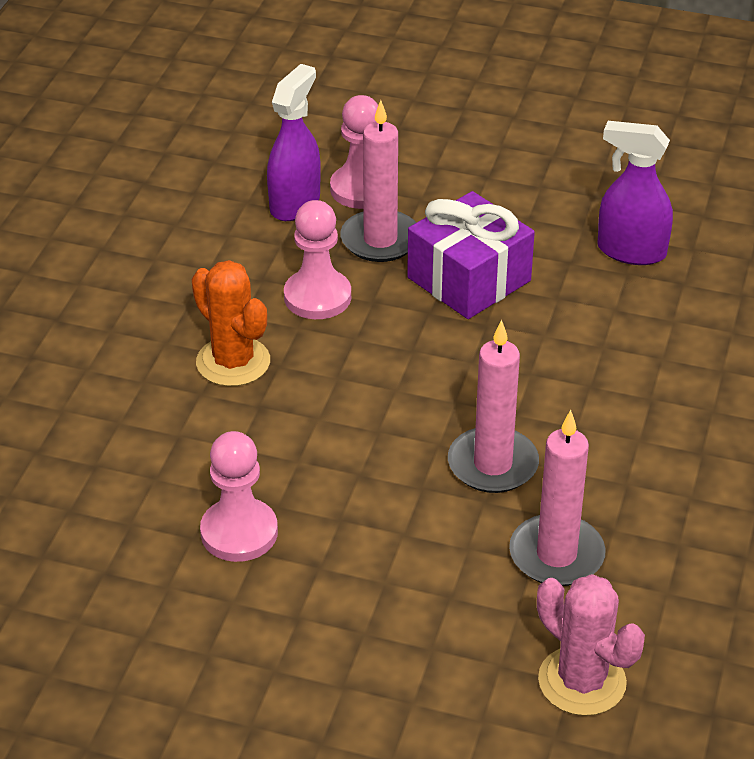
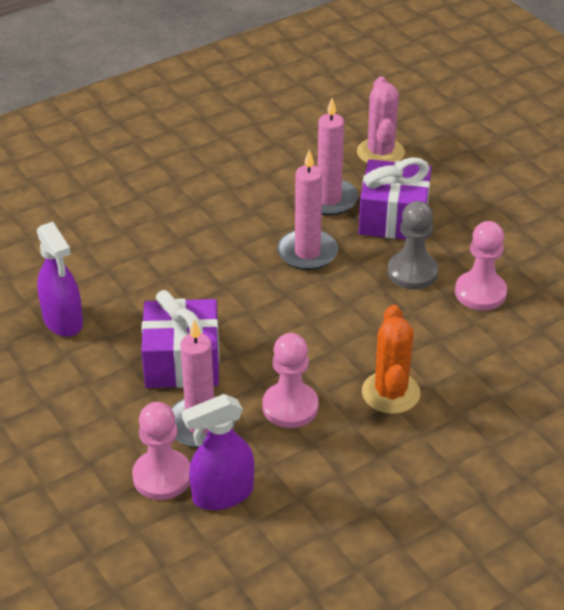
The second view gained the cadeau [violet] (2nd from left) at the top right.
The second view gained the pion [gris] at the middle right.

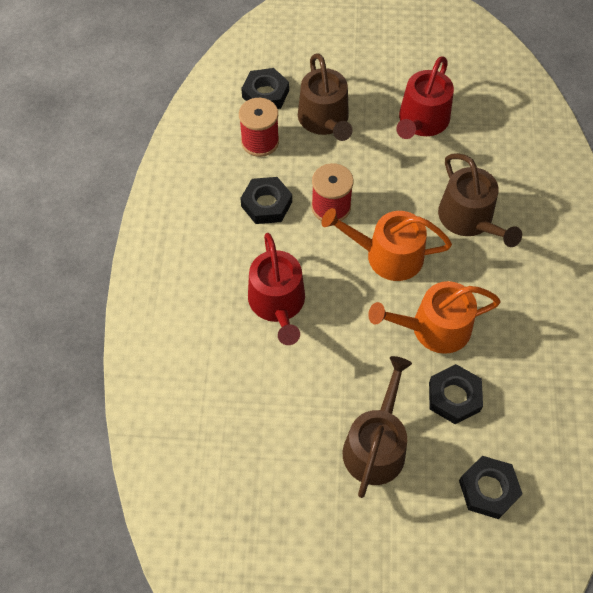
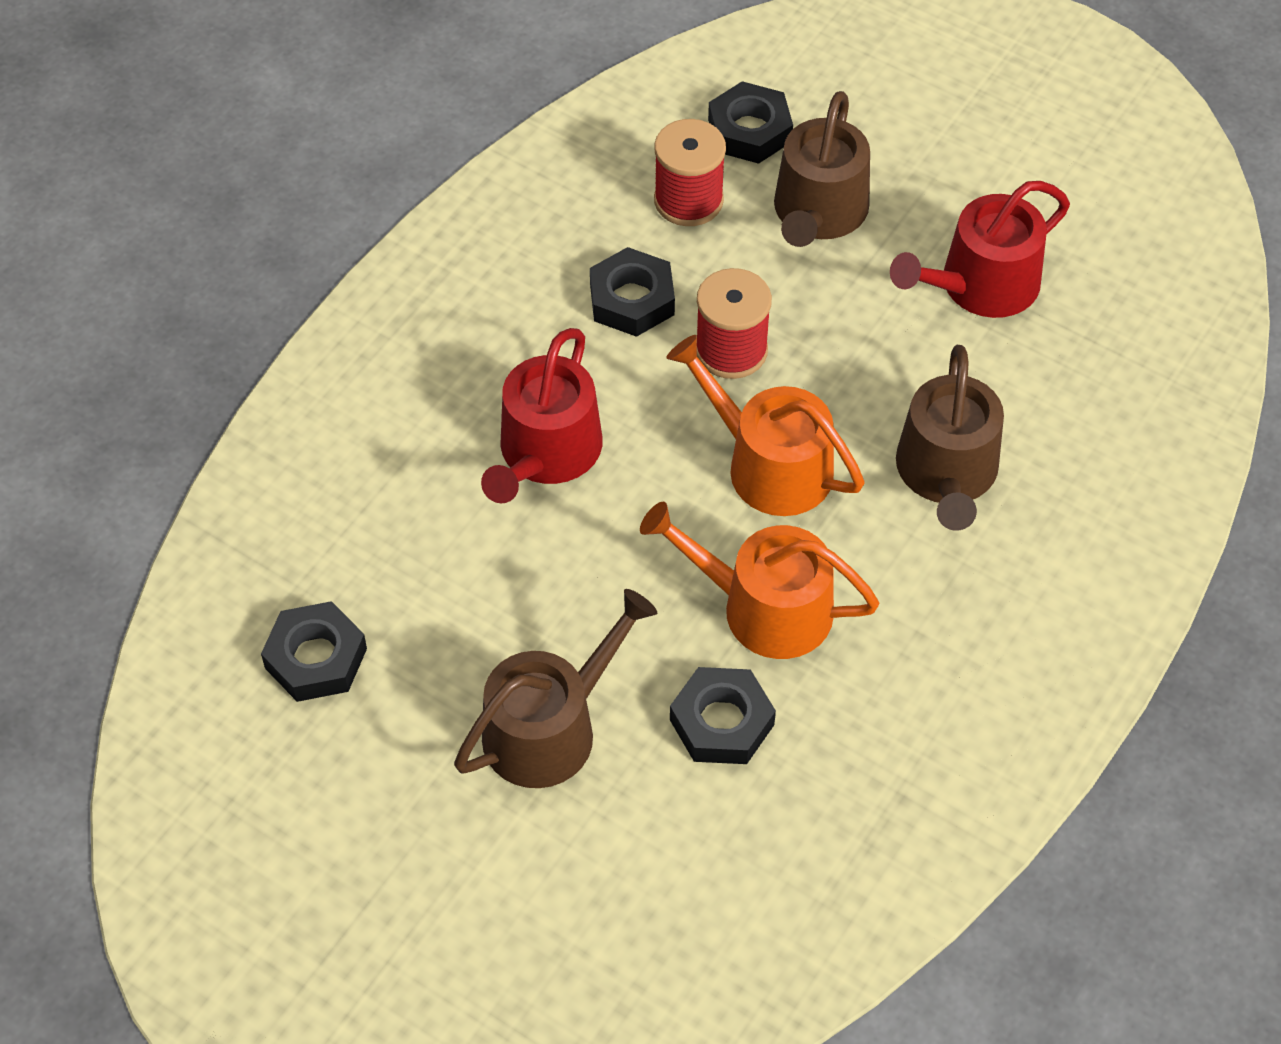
The écrou [noir] (4th from left in the first image) ended up elsewhere, having gone from the bottom right to the middle left.

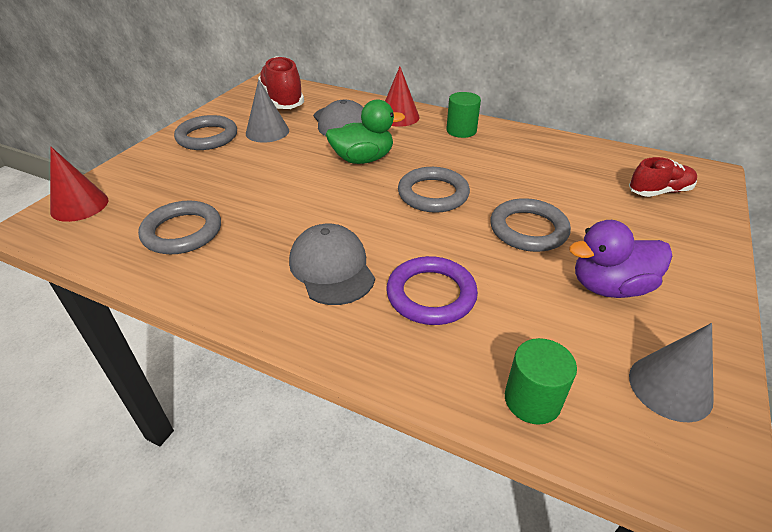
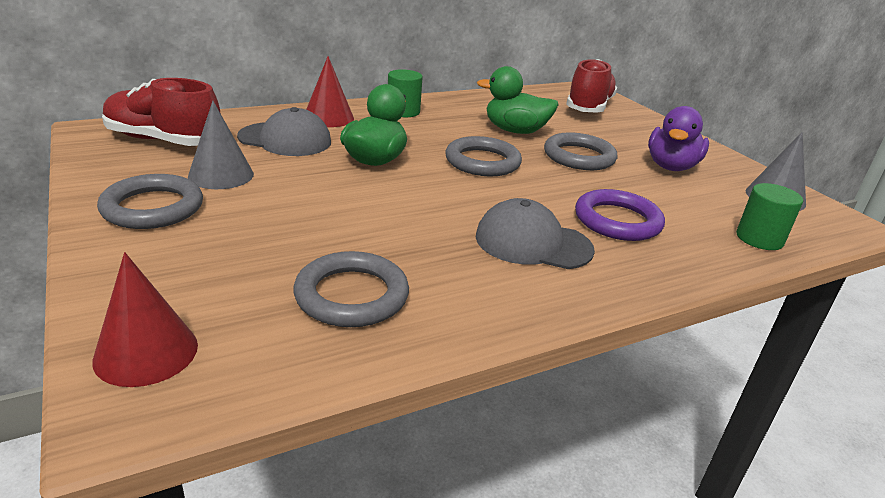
The second view gained the canard [vert] (2nd from left) at the top centre.
The size of the chaussure [rouge] (2nd from left) at the top right changed by a factor of 1.59.

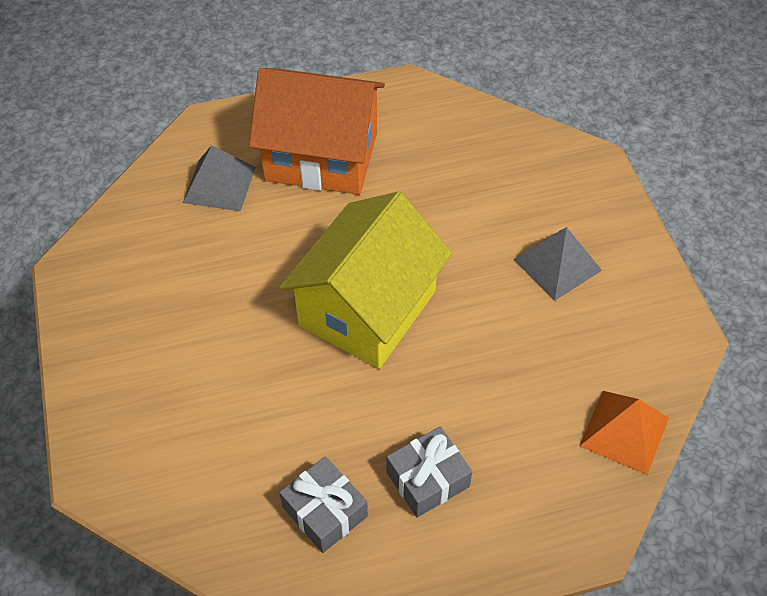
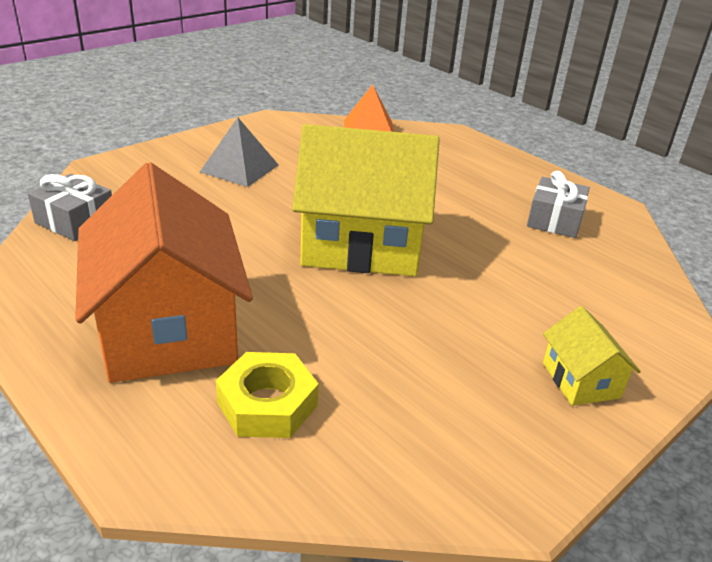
The second view gained the maison [jaune] (2nd from left) at the middle right.
The cadeau [gris] (2nd from left in the first image) ended up elsewhere, having gone from the bottom centre to the middle left.
Where the pyramide [gris] (1st from left) stood at the top left, the écrou [jaune] came to stand at the bottom centre.

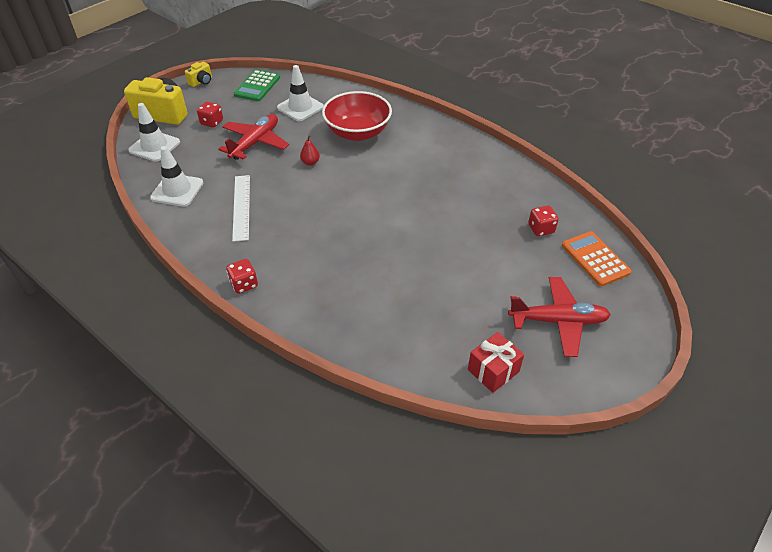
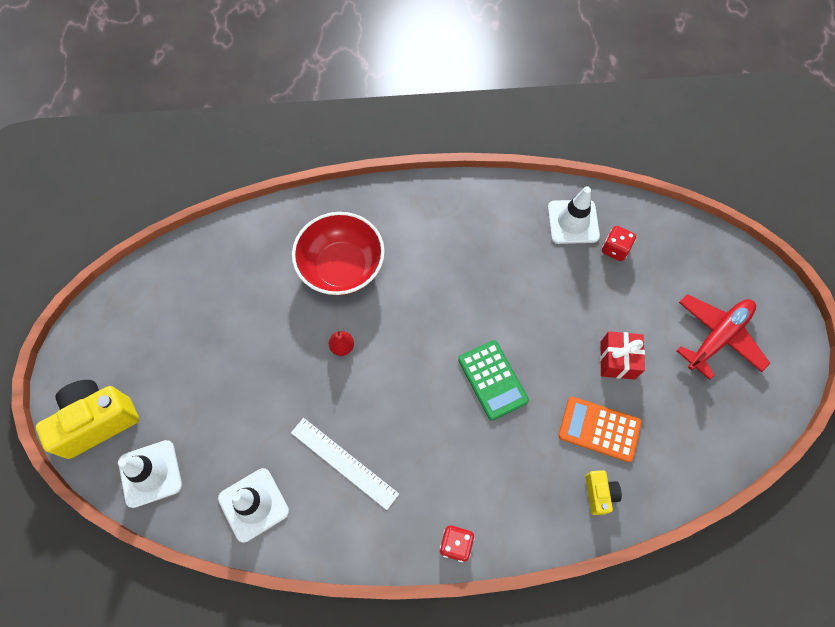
The second view lost the dé [rouge] (1st from left) at the top left.
The second view lost the avion [rouge] (1st from left) at the top left.
The appareil photo [jaune] (2nd from left) ended up elsewhere, having gone from the top left to the bottom right.
The calculatrice [vert] ended up elsewhere, having gone from the top left to the centre.
The cône de chantier [blanc] (3rd from left) ended up elsewhere, having gone from the top centre to the middle right.
The cadeau [rouge] ended up elsewhere, having gone from the centre to the middle right.
The calculatrice [orange] ended up elsewhere, having gone from the middle right to the bottom right.

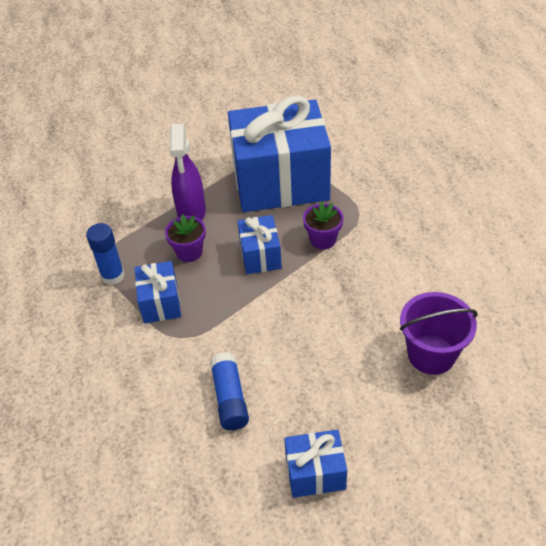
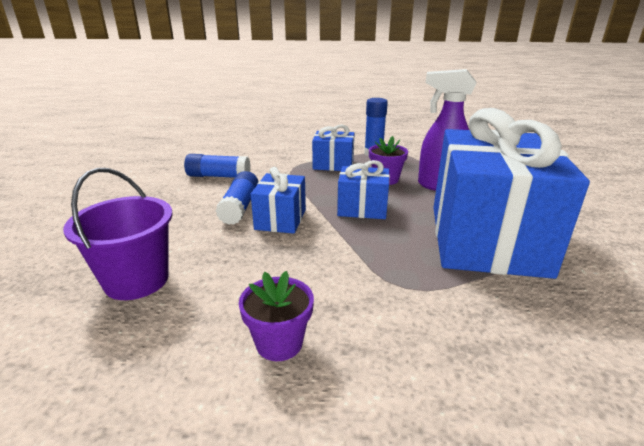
The second view gained the bâton de colle [bleu] (2nd from left) at the centre.
The cadeau [bleu] (4th from left in the first image) ended up elsewhere, having gone from the bottom centre to the centre.
The pot de fleurs [violet] (2nd from left in the first image) ended up elsewhere, having gone from the centre to the bottom centre.

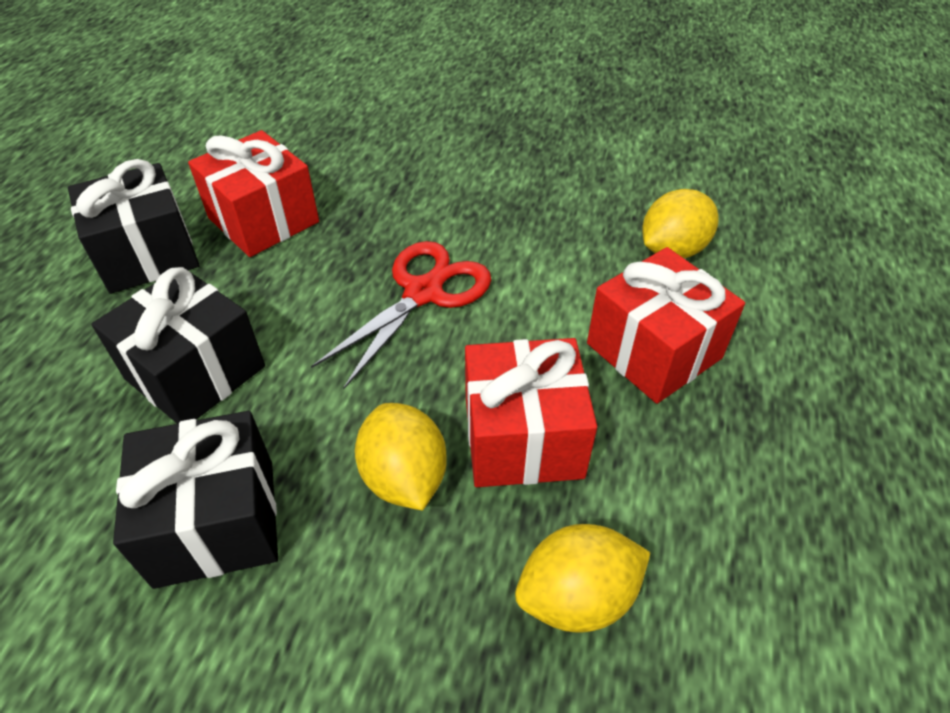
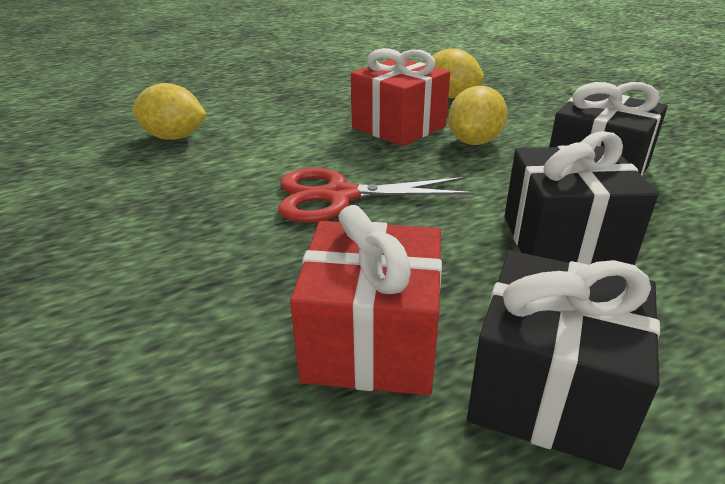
The second view lost the cadeau [rouge] (3rd from left) at the middle right.

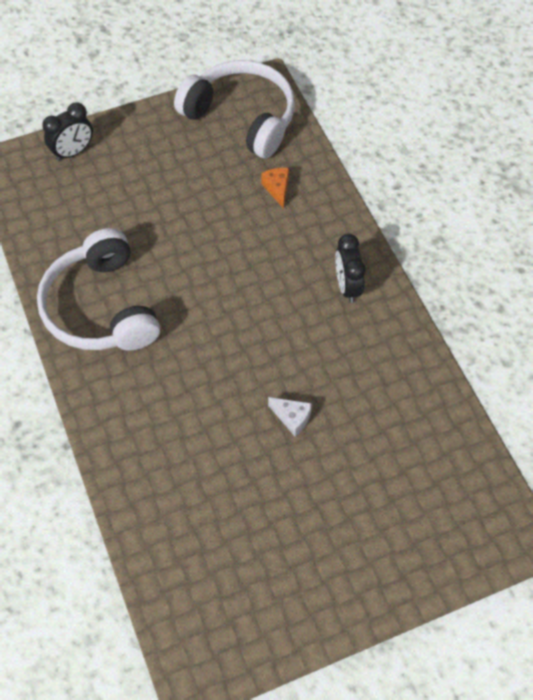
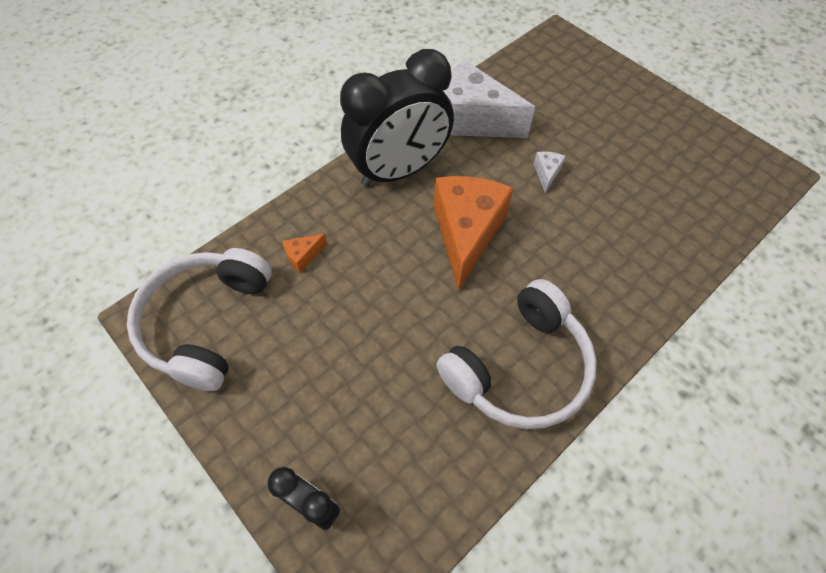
The second view gained the fromage [orange] (2nd from left) at the centre.
The second view gained the fromage [blanc] (1st from left) at the top centre.
The size of the réveil [noir] (2nd from left) at the centre changed by a factor of 2.12.

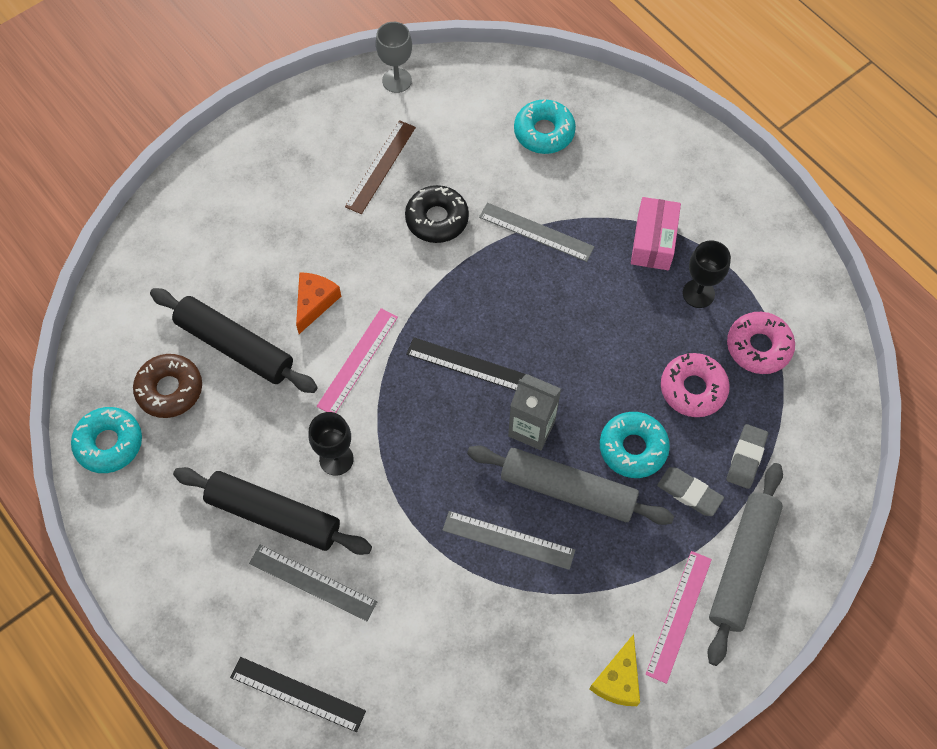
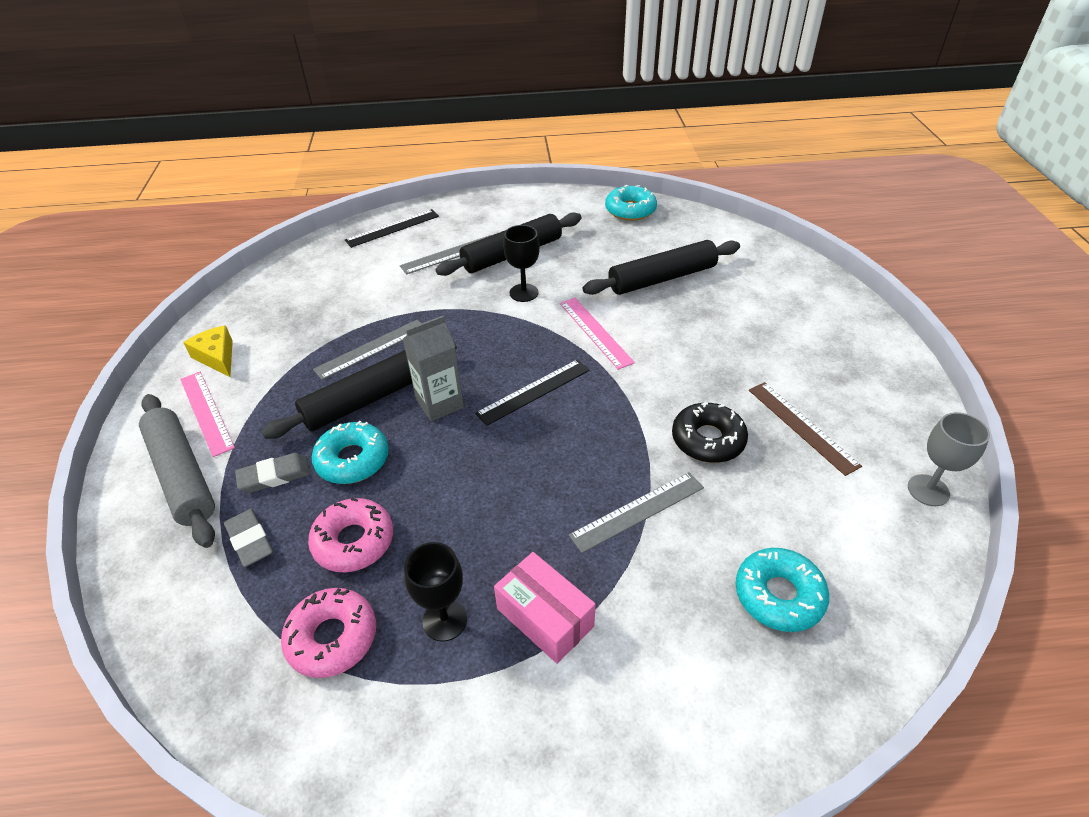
The second view lost the beignet [marron] at the middle left.
The second view lost the fromage [orange] at the centre.
What was the rouleau à pâtisserie [gris] (1st from left) at the centre turned into the rouleau à pâtisserie [noir] (1st from left) at the middle left.

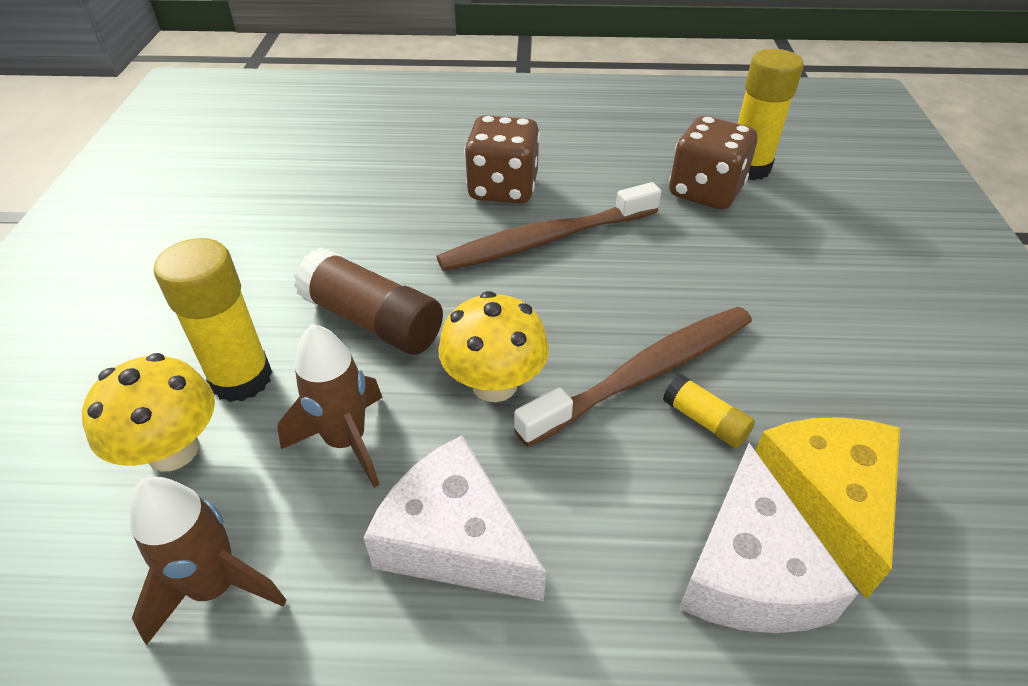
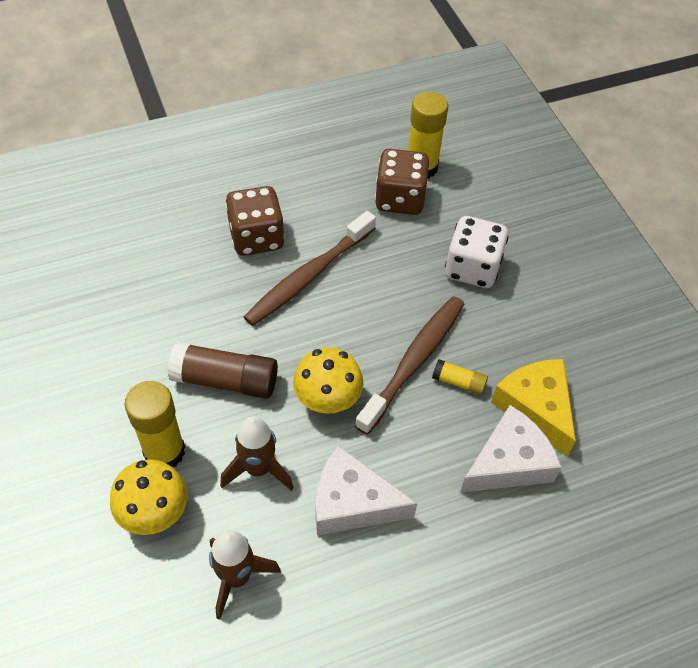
The second view gained the dé [blanc] at the middle right.
The fromage [blanc] (2nd from left) at the bottom right ended up facing another way, 105 degrees counterclockwise from before.

